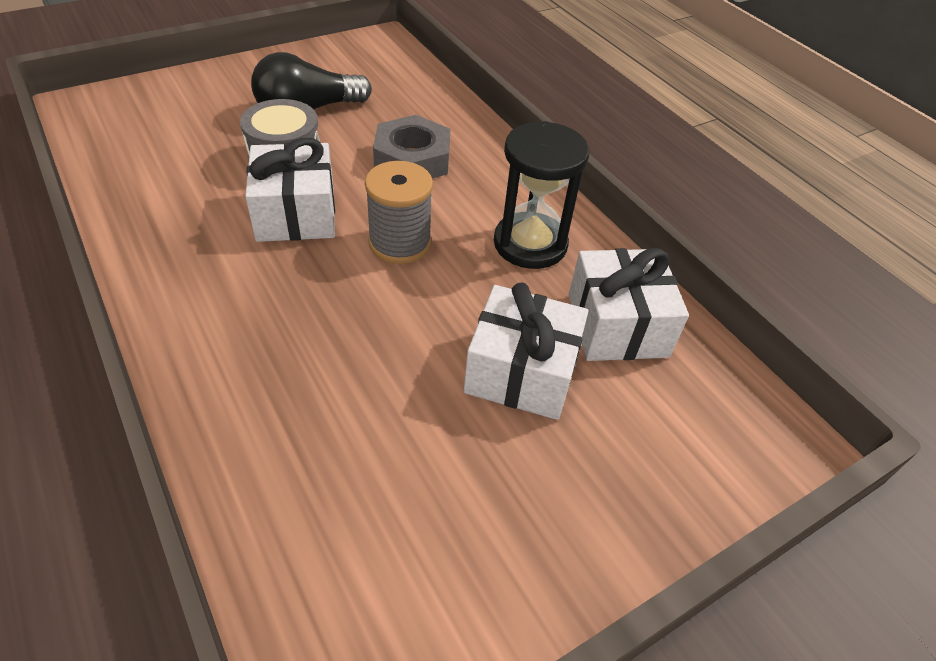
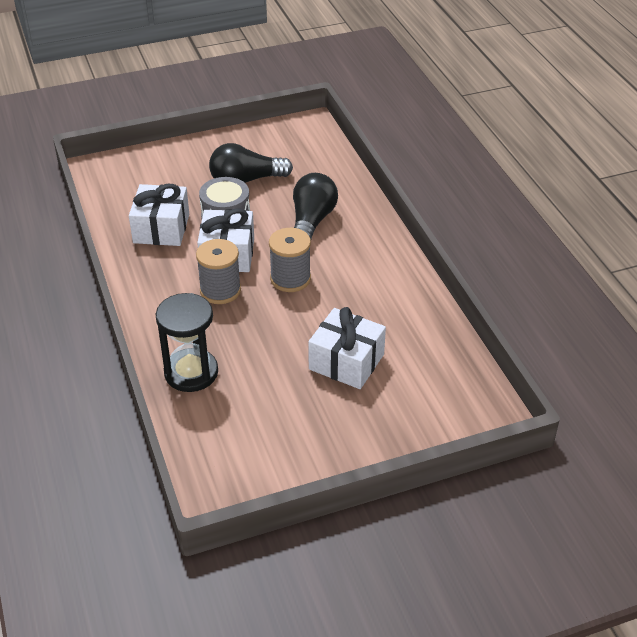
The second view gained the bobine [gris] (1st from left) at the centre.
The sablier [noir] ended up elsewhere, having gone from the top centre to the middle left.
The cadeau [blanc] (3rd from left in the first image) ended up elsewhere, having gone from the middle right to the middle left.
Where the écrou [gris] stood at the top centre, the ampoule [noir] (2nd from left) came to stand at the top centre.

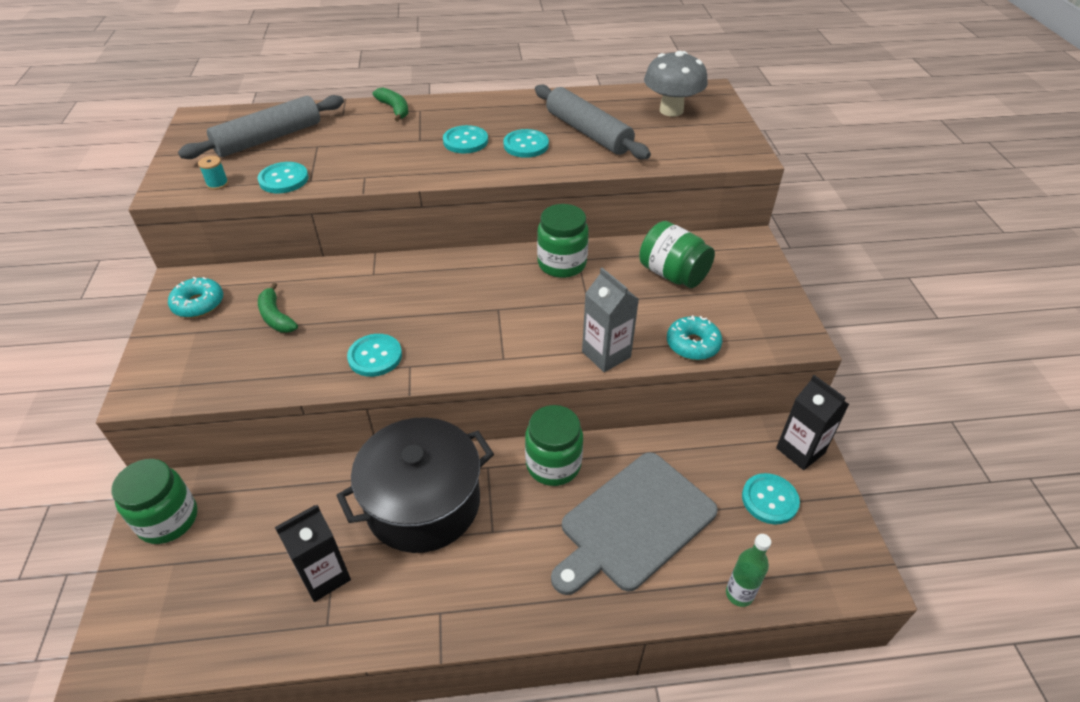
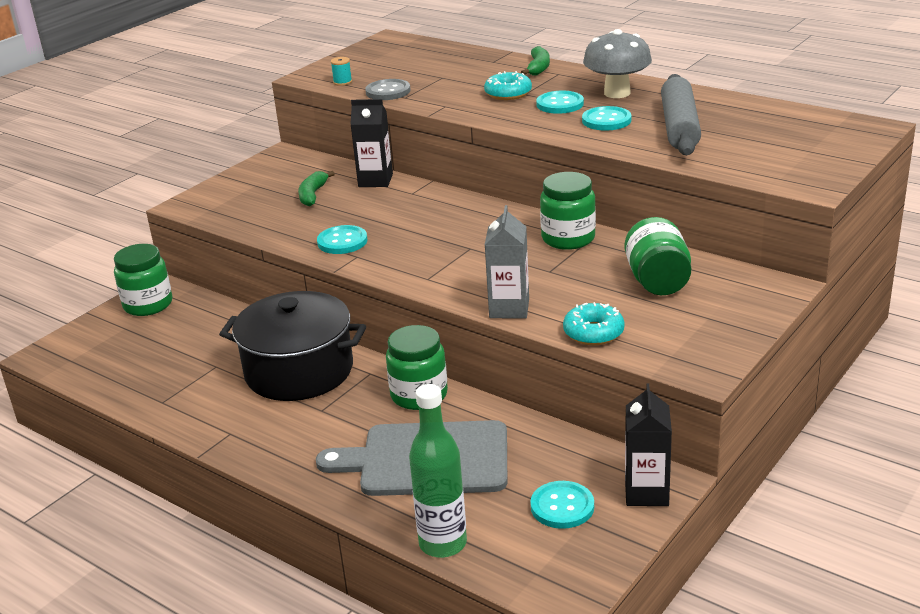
The second view lost the rouleau à pâtisserie [gris] (1st from left) at the top left.
The beignet [turquoise] (1st from left) ended up elsewhere, having gone from the middle left to the top centre.
The brique de lait [noir] (1st from left) ended up elsewhere, having gone from the bottom left to the top centre.
The champignon [gris] ended up elsewhere, having gone from the top centre to the top right.
What was the bouton [turquoise] (1st from left) at the top left turned into the bouton [gris] at the top centre.
The size of the bouteille [vert] at the bottom right changed by a factor of 1.61.

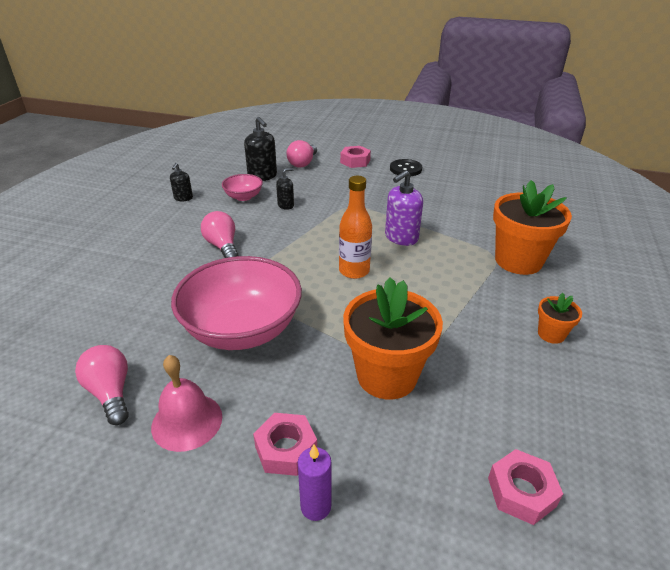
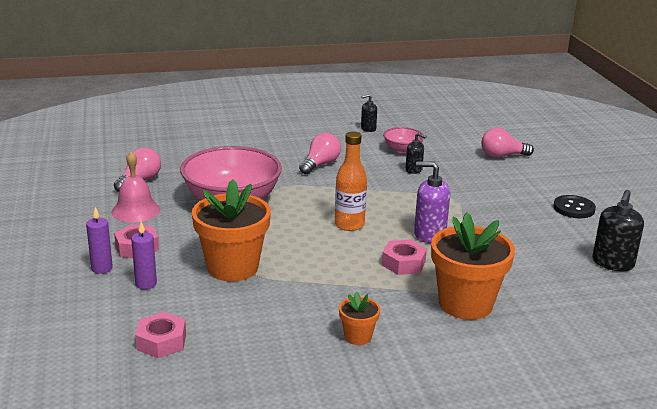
The second view gained the bougie [violet] (2nd from left) at the middle left.
The distributeur de savon [noir] (2nd from left in the first image) ended up elsewhere, having gone from the top centre to the middle right.
The écrou [rose] (2nd from left in the first image) ended up elsewhere, having gone from the top centre to the centre.

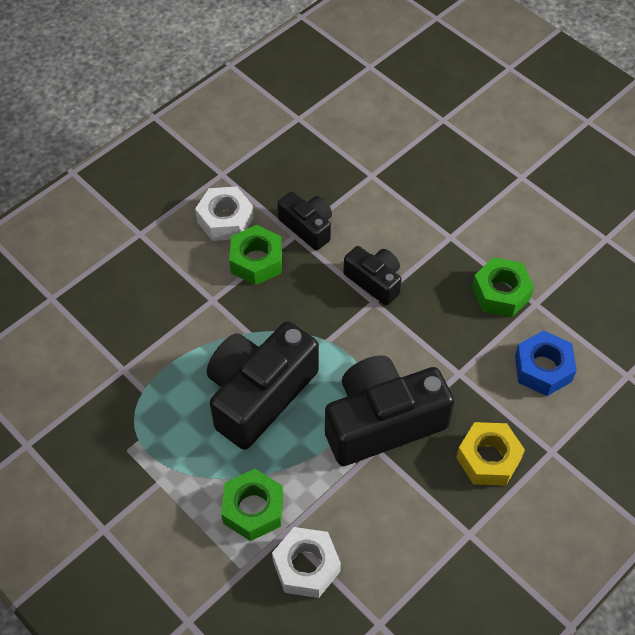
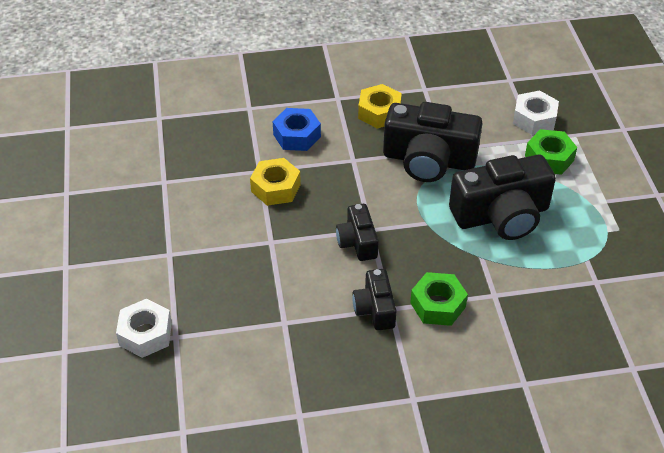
The écrou [blanc] (1st from left) ended up elsewhere, having gone from the centre to the bottom left.
What was the écrou [vert] (3rd from left) at the middle right turned into the écrou [jaune] (1st from left) at the centre.

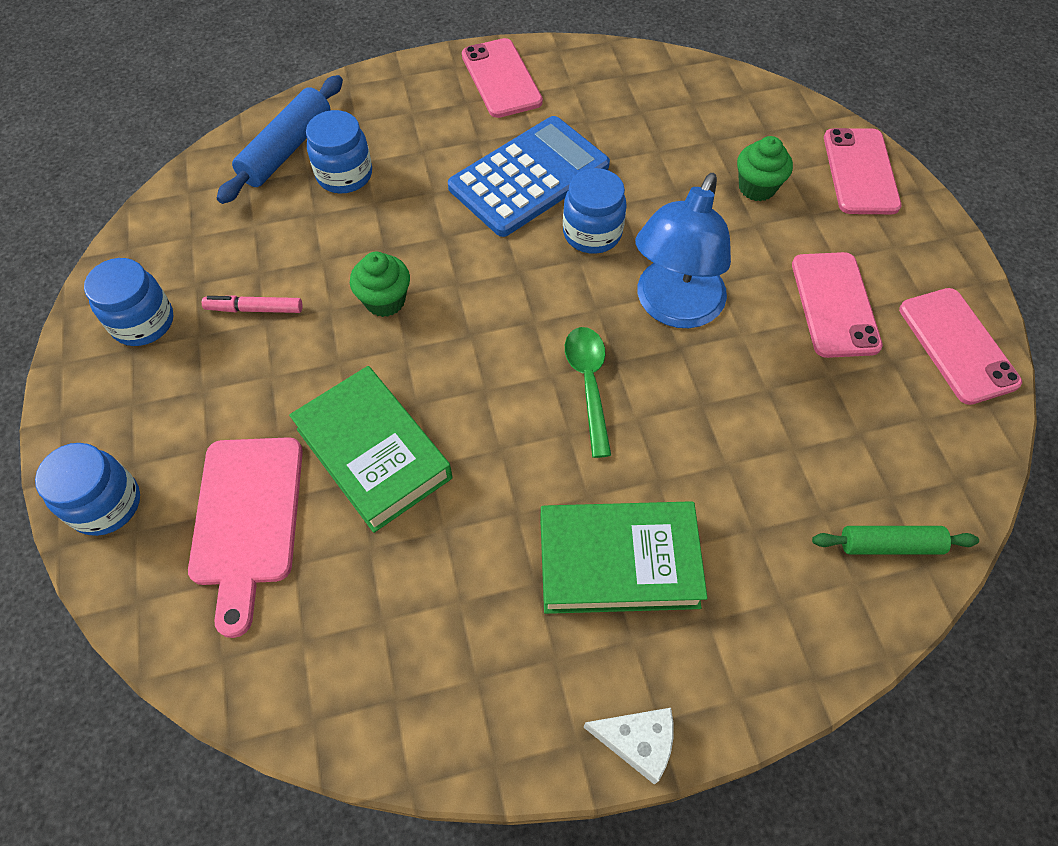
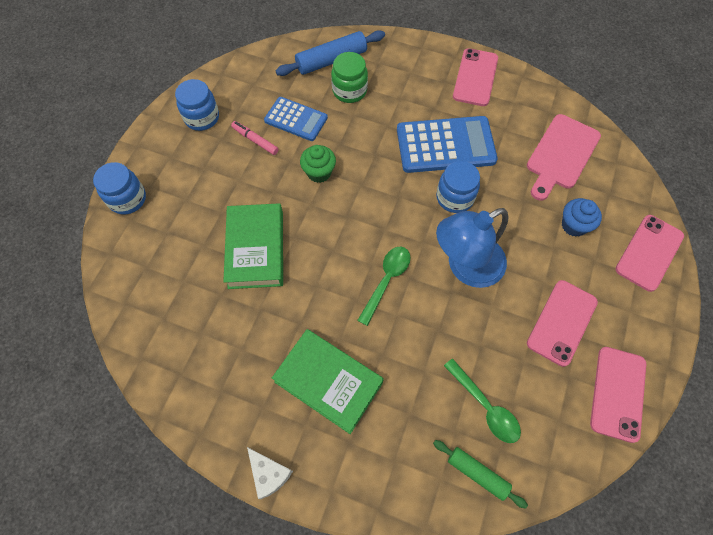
The second view gained the calculatrice [bleu] (1st from left) at the top centre.
The second view gained the cuillère [vert] (2nd from left) at the bottom right.
The planche à découper [rose] ended up elsewhere, having gone from the middle left to the top right.
What was the bocal [bleu] (3rd from left) at the top left turned into the bocal [vert] at the top centre.
What was the muffin [vert] (2nd from left) at the top right turned into the muffin [bleu] at the middle right.

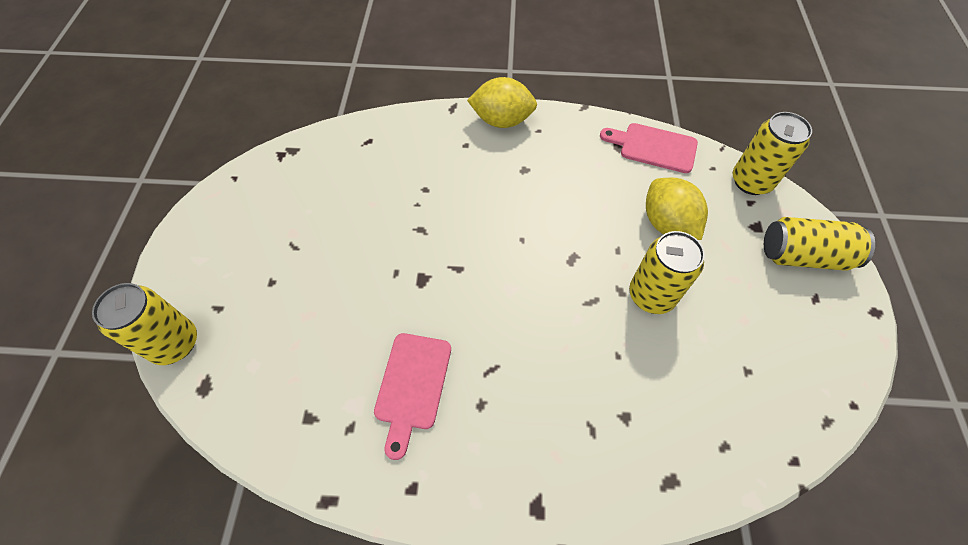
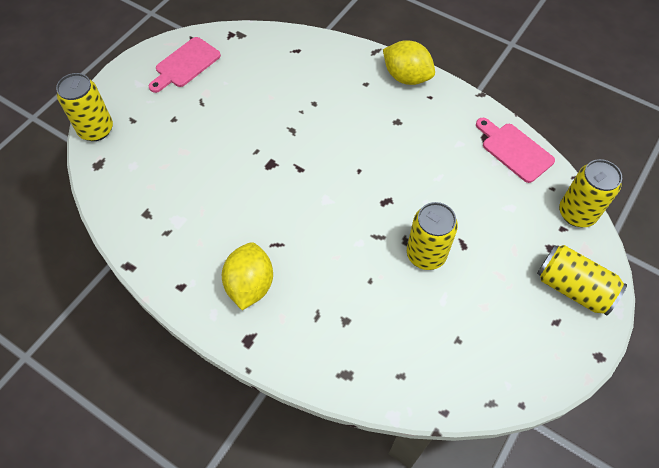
The planche à découper [rose] (1st from left) ended up elsewhere, having gone from the bottom centre to the top left.
The citron [jaune] (2nd from left in the first image) ended up elsewhere, having gone from the middle right to the centre.

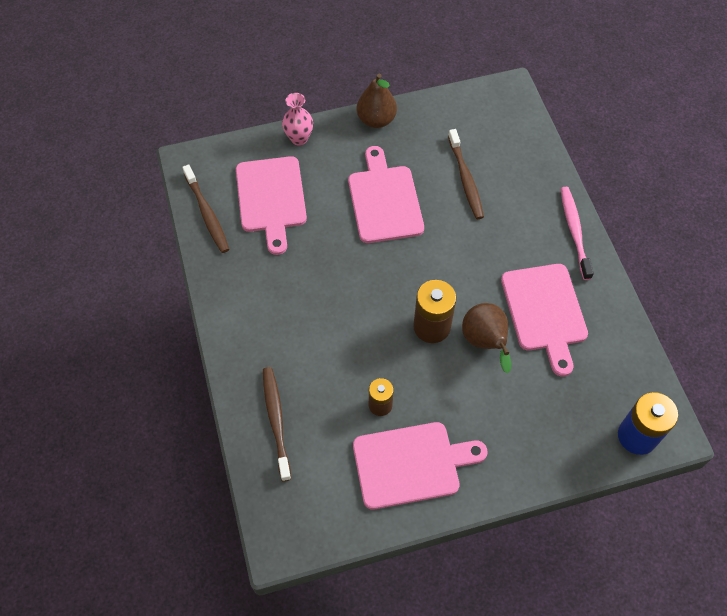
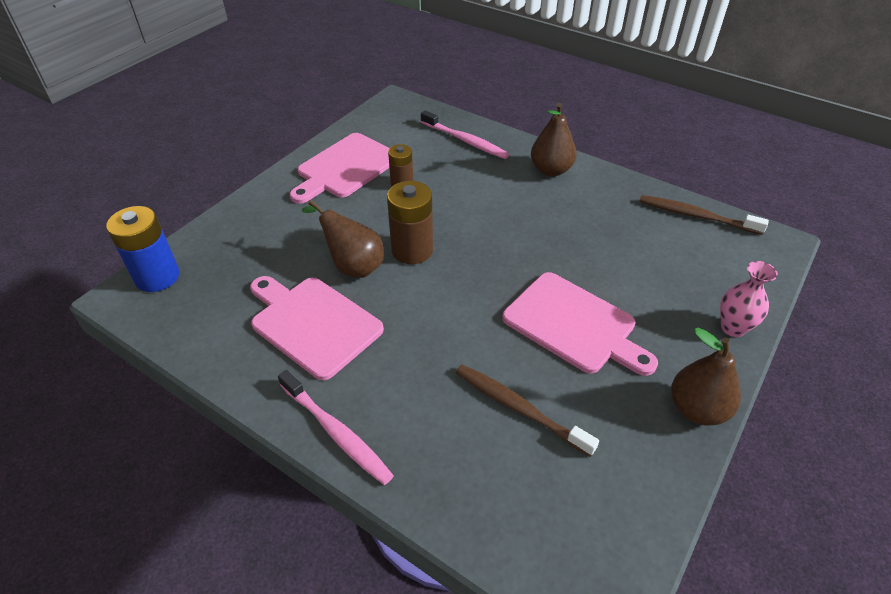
The second view lost the planche à découper [rose] (1st from left) at the top centre.
The second view gained the poire [marron] (2nd from left) at the top centre.
What was the brosse à dents [marron] (2nd from left) at the bottom centre turned into the brosse à dents [rose] (2nd from left) at the top centre.

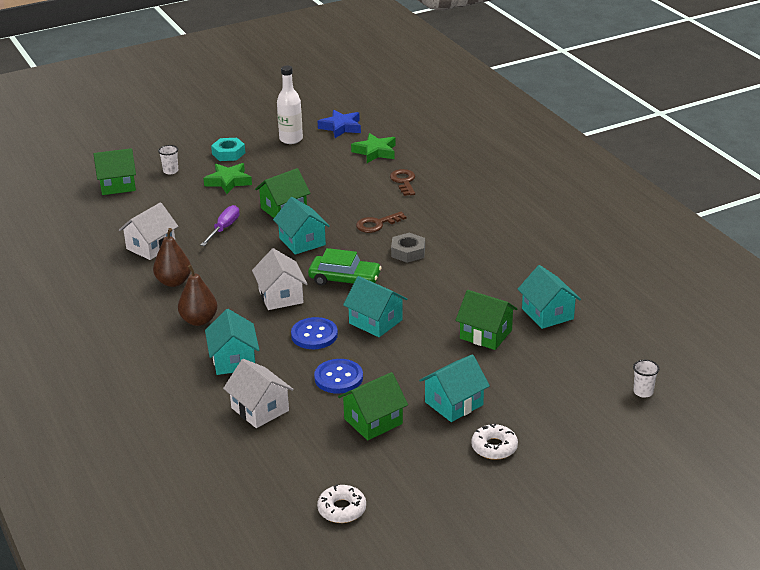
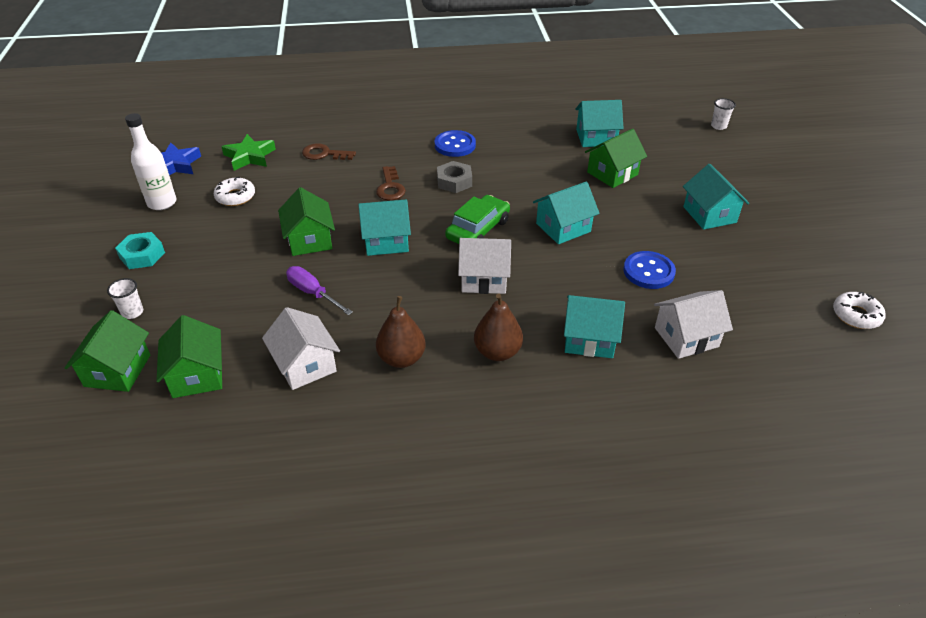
The second view lost the étoile [vert] (1st from left) at the top left.
The bouton [bleu] (1st from left) ended up elsewhere, having gone from the centre to the top centre.
The maison [vert] (3rd from left in the first image) ended up elsewhere, having gone from the bottom centre to the middle left.
The beignet [blanc] (2nd from left in the first image) ended up elsewhere, having gone from the bottom centre to the top left.

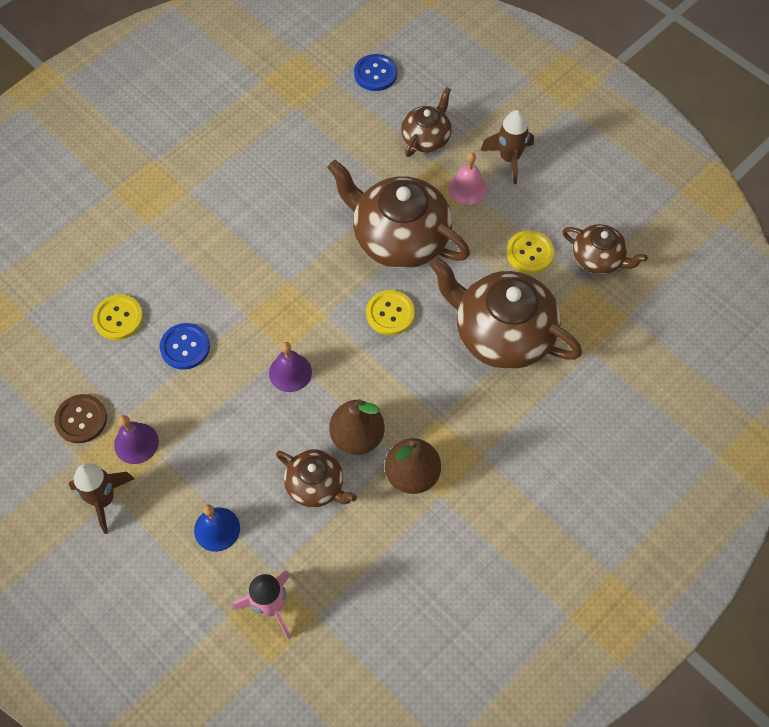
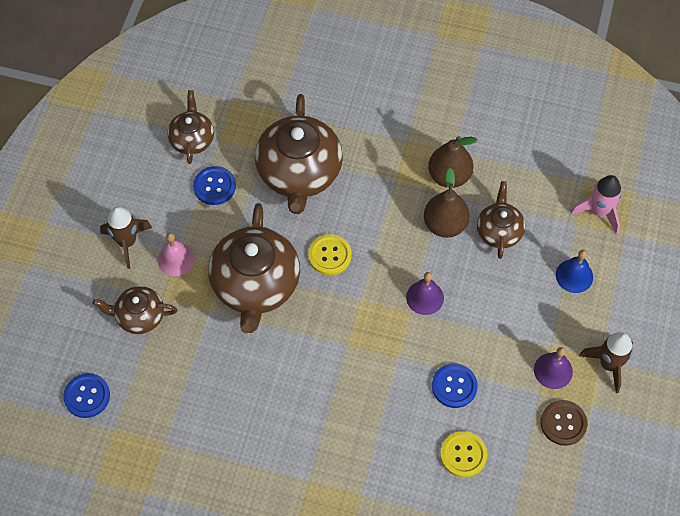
What was the bouton [jaune] (3rd from left) at the middle right turned into the bouton [bleu] (2nd from left) at the middle left.

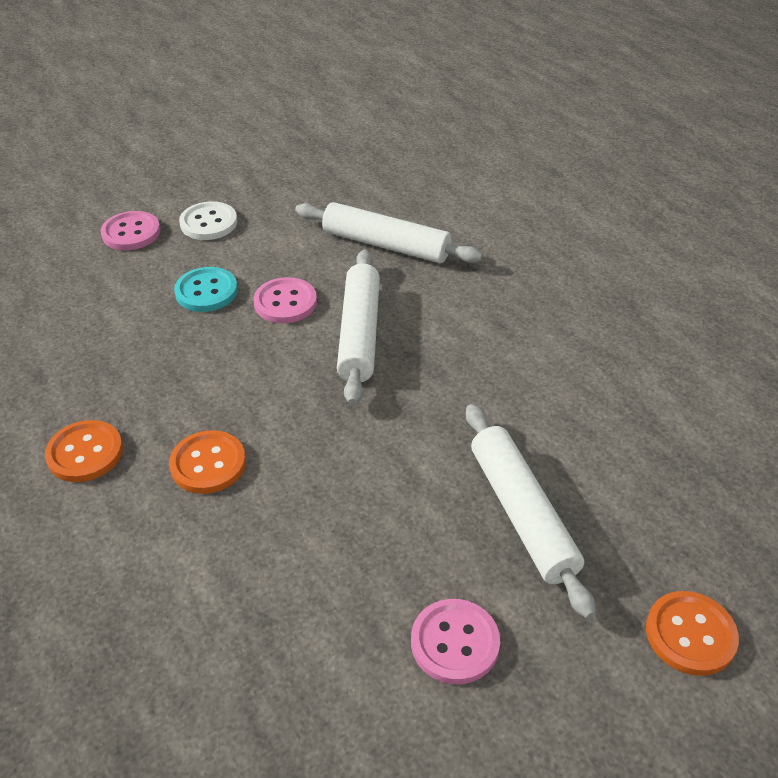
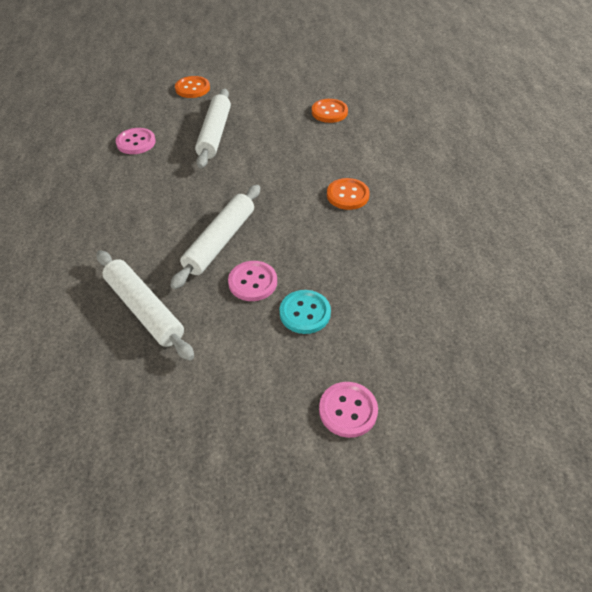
The second view lost the bouton [blanc] at the top left.
The bouton [orange] (1st from left in the first image) ended up elsewhere, having gone from the middle left to the top centre.
The bouton [rose] (3rd from left in the first image) ended up elsewhere, having gone from the bottom centre to the top left.

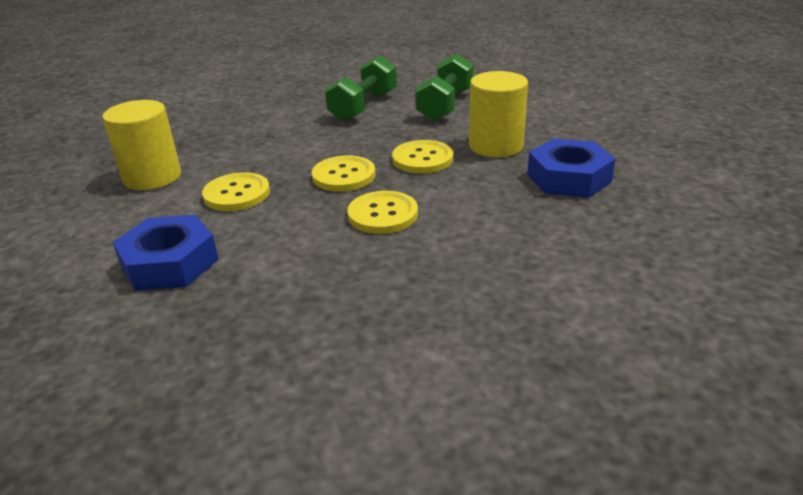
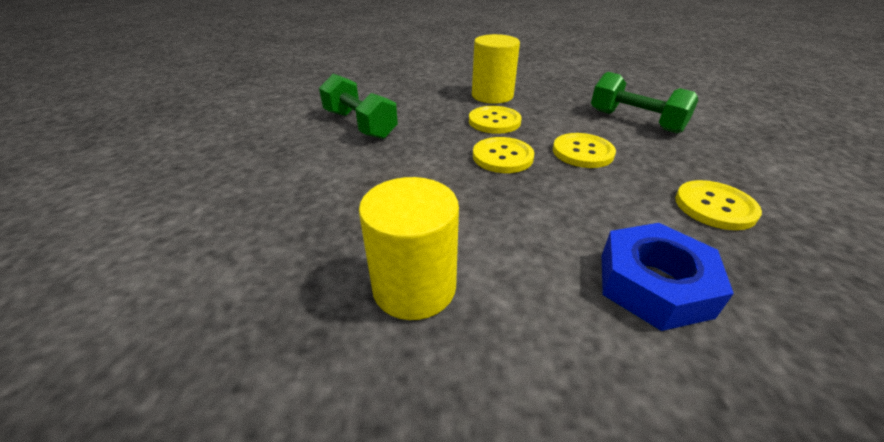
The second view lost the écrou [bleu] (2nd from left) at the middle right.
The bouton [jaune] (1st from left in the first image) ended up elsewhere, having gone from the middle left to the middle right.
The haltère [vert] (2nd from left) ended up elsewhere, having gone from the top centre to the top right.

